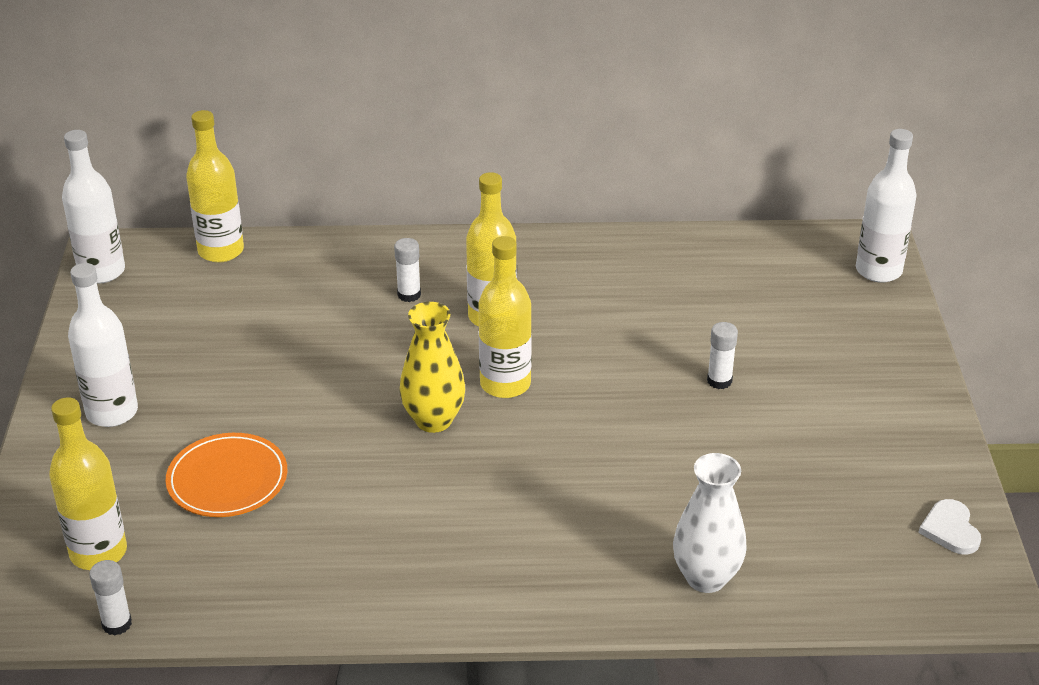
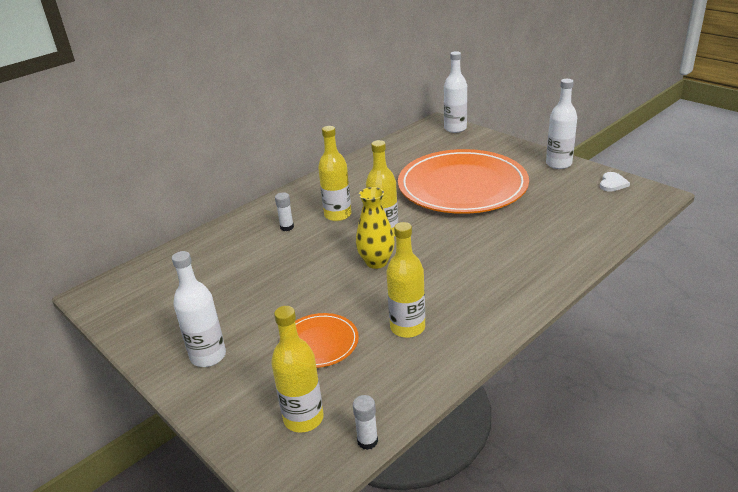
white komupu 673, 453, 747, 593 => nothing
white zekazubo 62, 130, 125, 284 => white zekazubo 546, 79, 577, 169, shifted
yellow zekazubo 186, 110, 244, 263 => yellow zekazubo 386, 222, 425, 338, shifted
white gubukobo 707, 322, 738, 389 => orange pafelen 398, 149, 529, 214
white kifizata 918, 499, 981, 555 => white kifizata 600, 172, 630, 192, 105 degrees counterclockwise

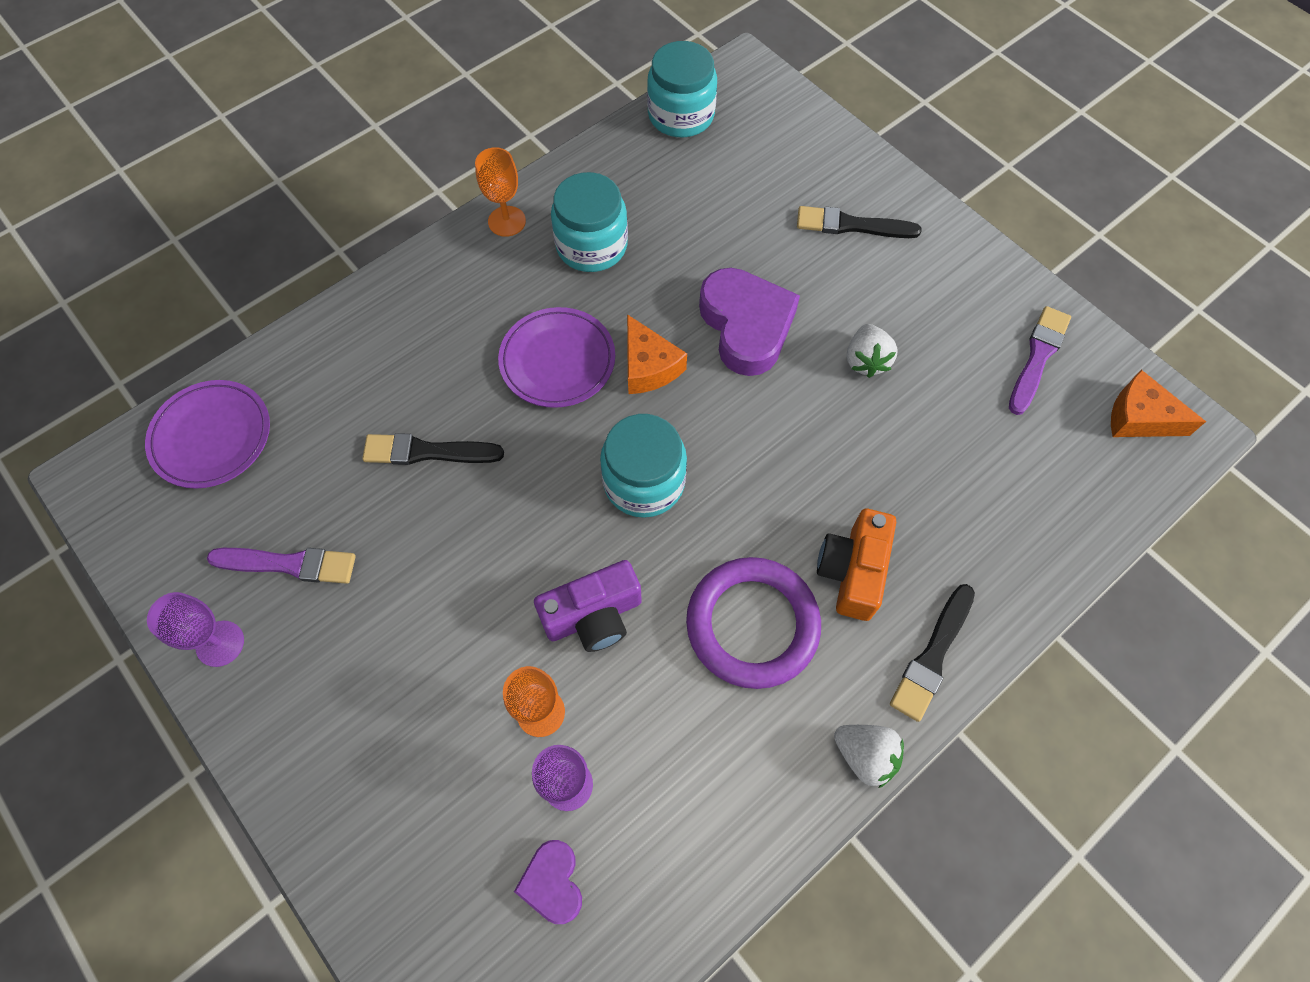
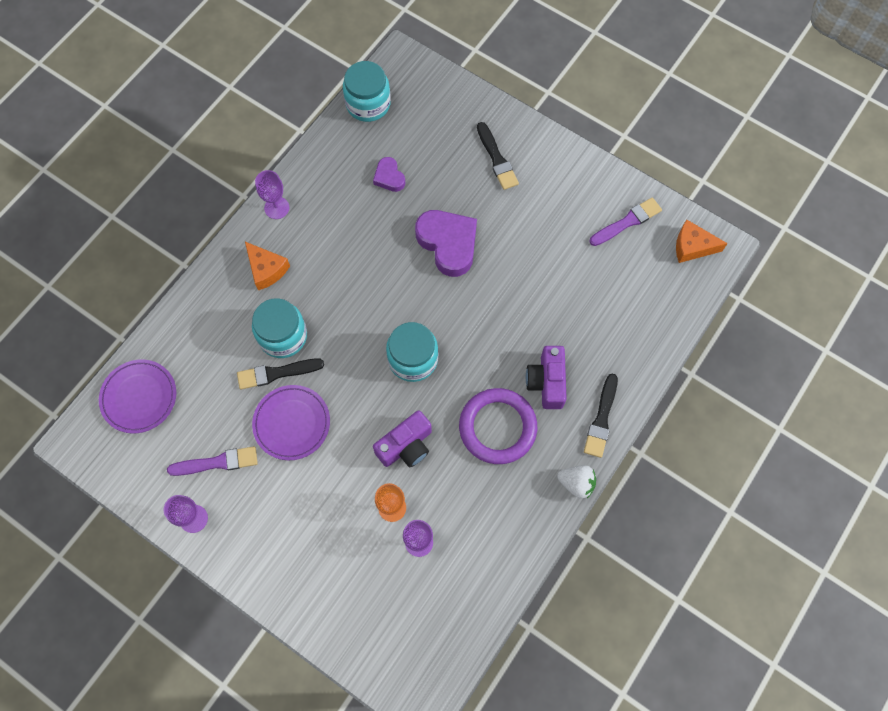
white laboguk 847, 324, 898, 378 => nothing
purple pafelen 498, 307, 615, 408 => purple pafelen 252, 385, 330, 460, shifted
purple kifizata 514, 840, 582, 924 => purple kifizata 373, 157, 405, 192, shifted
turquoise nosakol 551, 172, 628, 272 => turquoise nosakol 252, 298, 307, 358, shifted
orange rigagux 627, 314, 687, 394 => orange rigagux 245, 242, 290, 291, shifted
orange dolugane 475, 147, 526, 237 => purple dolugane 255, 170, 289, 219
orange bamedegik 817, 509, 896, 621 => purple bamedegik 526, 346, 567, 409
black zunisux 797, 206, 921, 238 => black zunisux 477, 122, 519, 190, 105 degrees counterclockwise
purple zunisux 1009, 306, 1071, 415 => purple zunisux 589, 197, 662, 246, 45 degrees clockwise

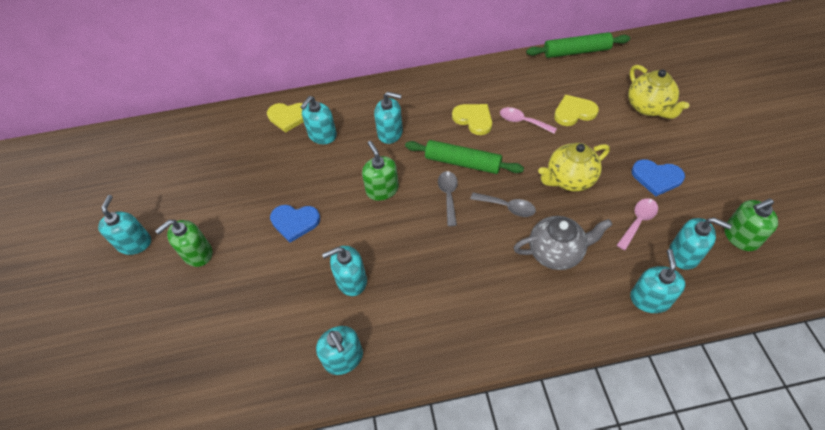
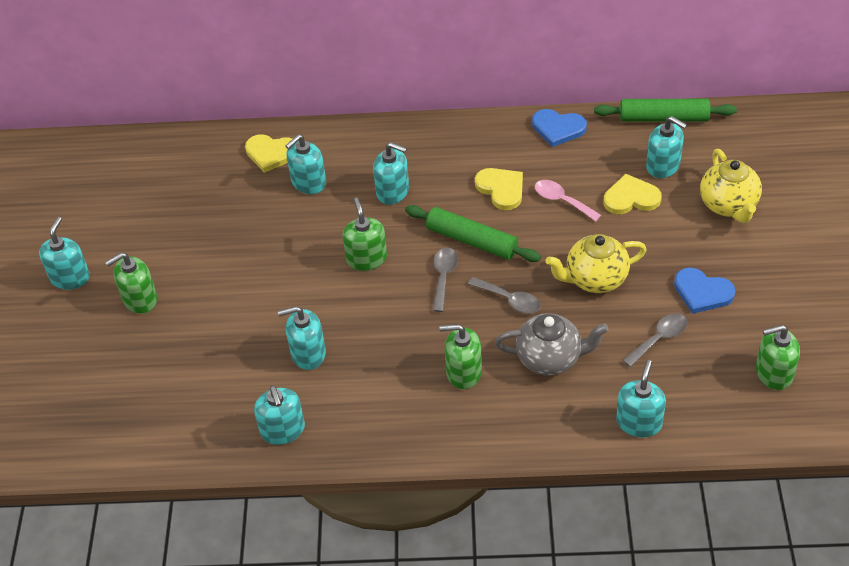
nothing => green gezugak 440, 324, 482, 389
blue kifizata 270, 205, 320, 243 => blue kifizata 532, 109, 587, 147, shifted
turquoise gezugak 669, 218, 732, 270 => turquoise gezugak 646, 116, 687, 178, shifted
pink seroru 617, 198, 658, 250 => grey seroru 622, 313, 687, 367

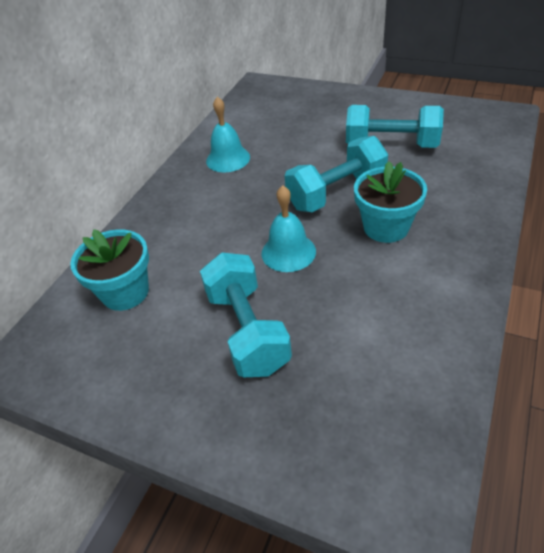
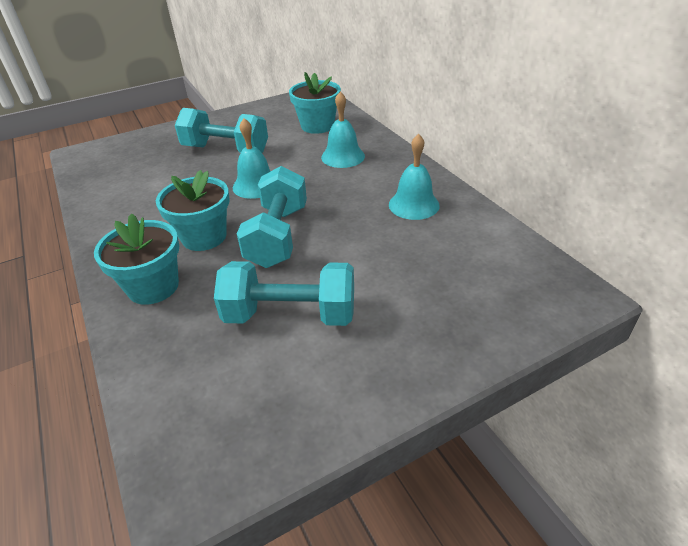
nothing => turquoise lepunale 94, 213, 179, 305
nothing => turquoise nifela 321, 92, 365, 168
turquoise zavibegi 346, 105, 444, 148 => turquoise zavibegi 214, 261, 354, 326, 45 degrees clockwise

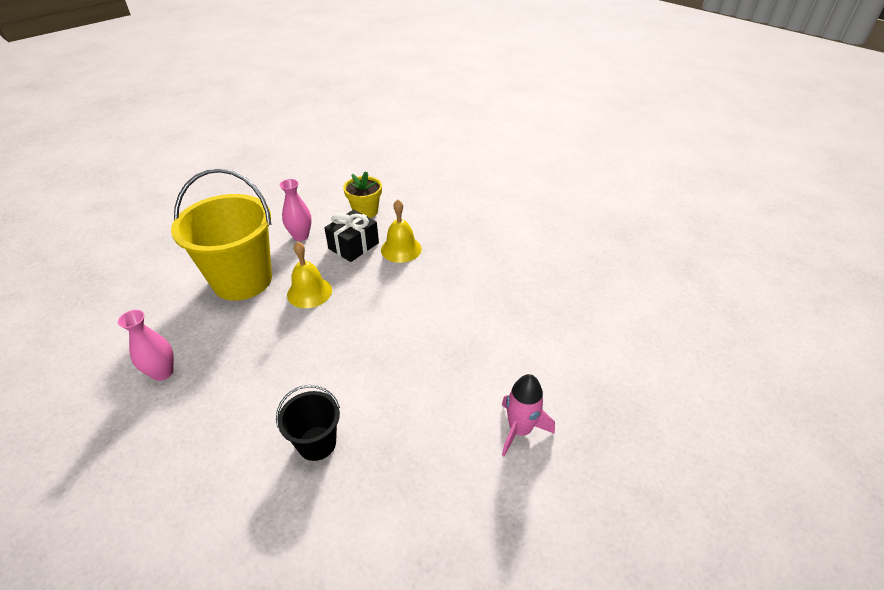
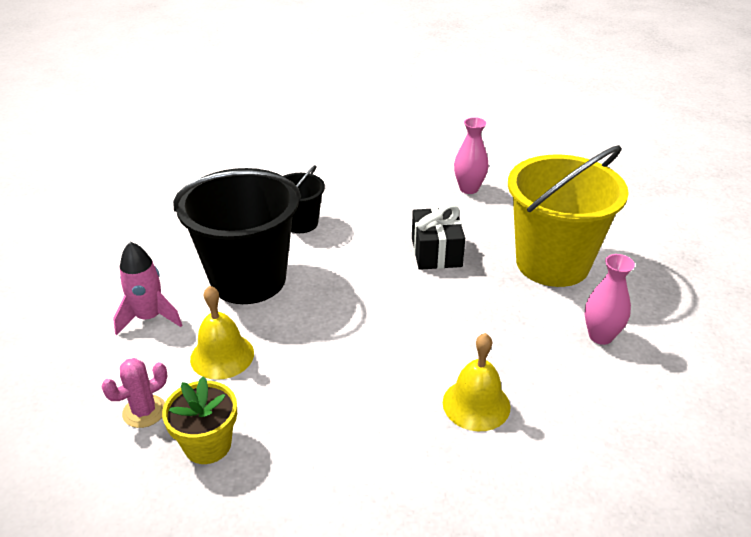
nothing => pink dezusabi 101, 358, 168, 428
nothing => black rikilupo 173, 168, 301, 304
yellow nifela 287, 241, 332, 308 => yellow nifela 190, 286, 254, 380, shifted
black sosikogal 324, 210, 379, 262 => black sosikogal 412, 204, 465, 270, shifted
yellow lepunale 343, 171, 382, 218 => yellow lepunale 162, 376, 237, 464, shifted

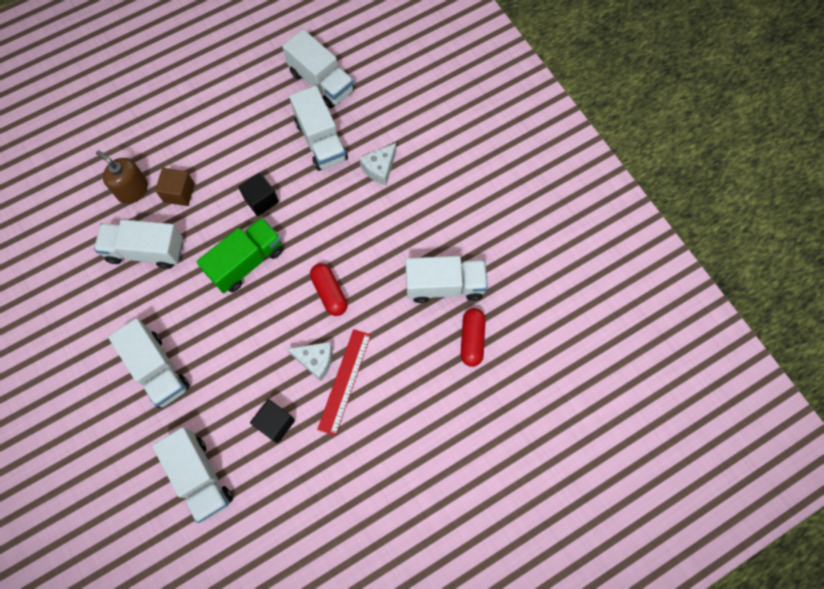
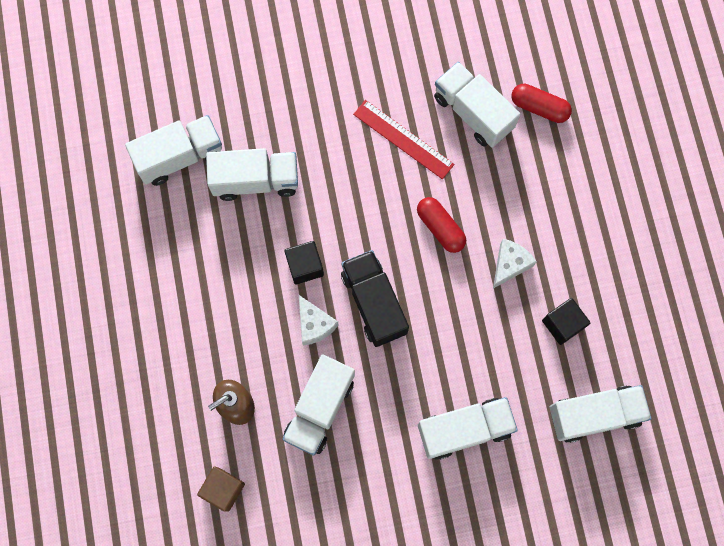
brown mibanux 155, 168, 195, 206 => brown mibanux 197, 466, 245, 512, shifted
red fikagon 317, 329, 371, 436 => red fikagon 353, 100, 455, 179, shifted
white rigagux 359, 143, 396, 186 => white rigagux 299, 295, 338, 345, shifted
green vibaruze 196, 217, 283, 293 => black vibaruze 341, 250, 409, 347
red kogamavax 310, 263, 348, 316 => red kogamavax 417, 197, 466, 253, 60 degrees clockwise
white vibaruze 405, 256, 488, 303 => white vibaruze 434, 62, 520, 148, 60 degrees counterclockwise

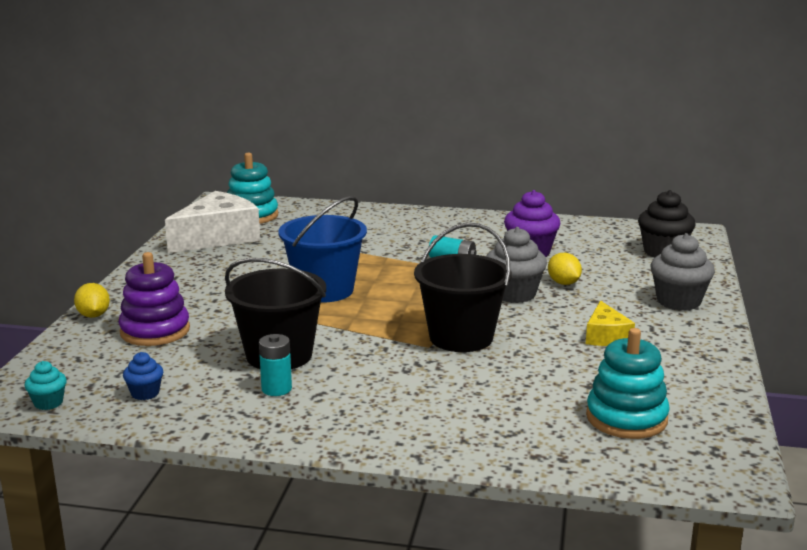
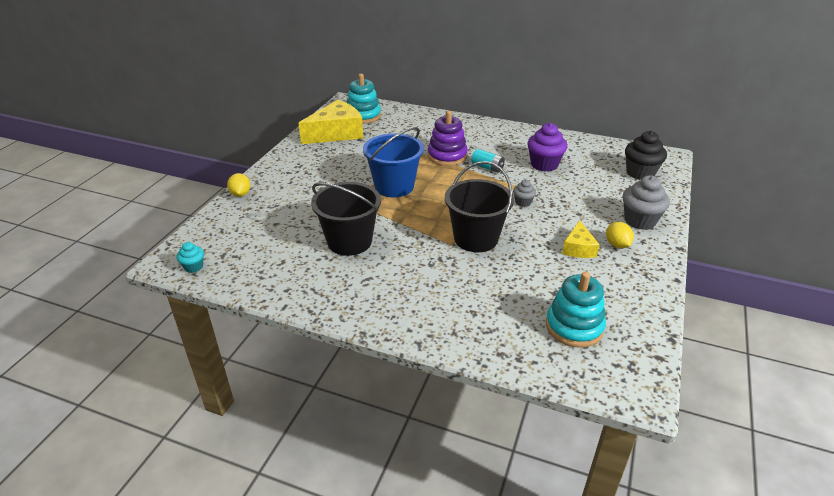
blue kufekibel 123, 352, 163, 400 => nothing
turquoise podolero 259, 334, 292, 396 => nothing
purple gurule 119, 252, 190, 346 => purple gurule 428, 111, 468, 166, shifted
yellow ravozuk 548, 253, 582, 285 => yellow ravozuk 606, 222, 634, 248, shifted
white rigagux 165, 191, 260, 253 => yellow rigagux 298, 100, 363, 144
grey kufekibel 486, 227, 547, 303 => grey kufekibel 513, 180, 536, 207, x0.53

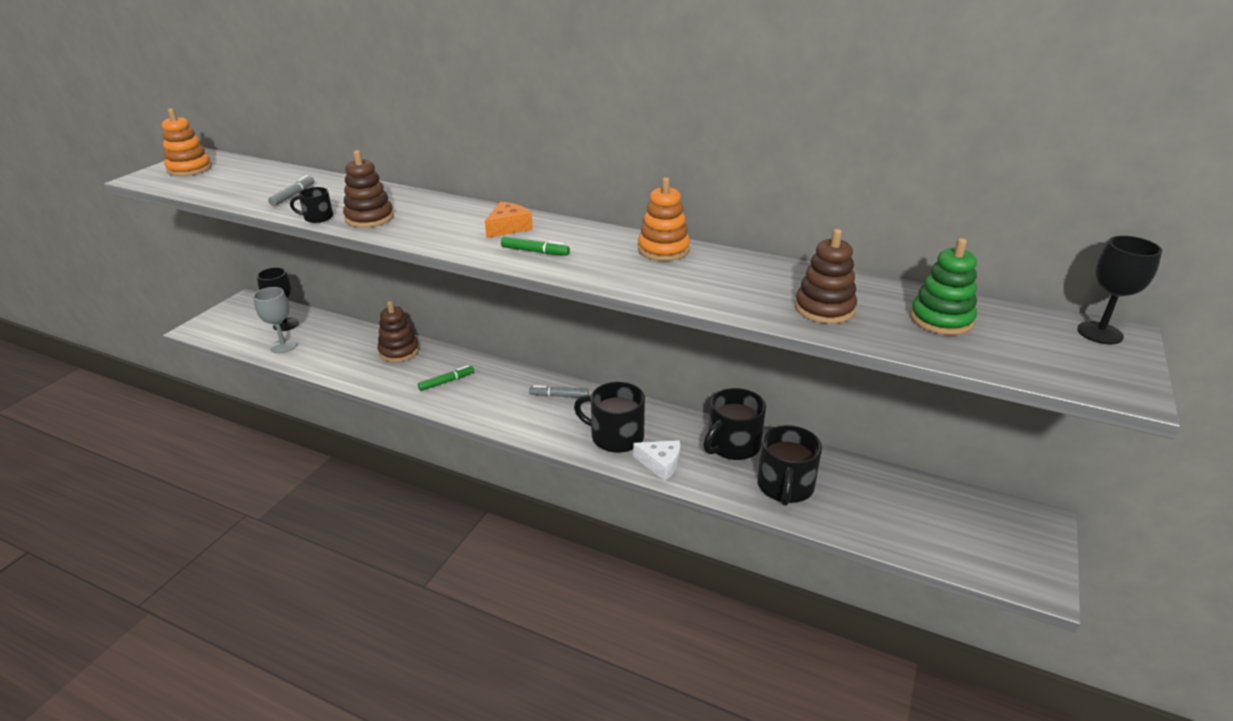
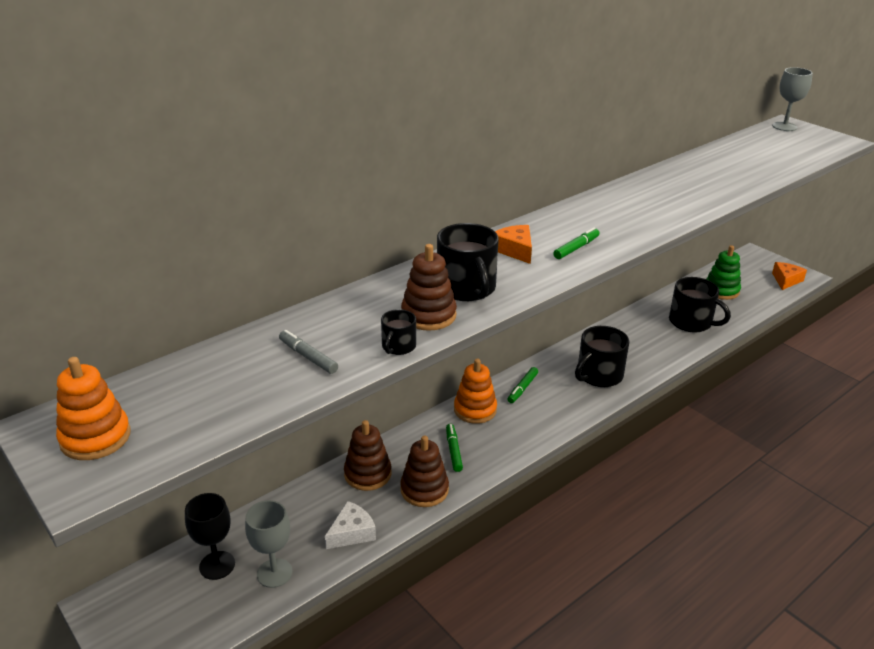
nothing => orange rigagux 772, 262, 807, 290
white rigagux 633, 440, 680, 481 => white rigagux 325, 501, 376, 549, shifted
orange gurule 638, 177, 690, 261 => orange gurule 454, 359, 497, 424, shifted
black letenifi 703, 388, 766, 460 => black letenifi 437, 223, 499, 301, shifted
brown gurule 795, 229, 857, 324 => brown gurule 400, 435, 449, 507, shifted
green gurule 910, 238, 977, 335 => green gurule 706, 245, 741, 300, shifted
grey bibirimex 529, 385, 589, 397 => green bibirimex 507, 367, 538, 403
black dolugane 1077, 236, 1162, 344 => grey dolugane 772, 67, 813, 131

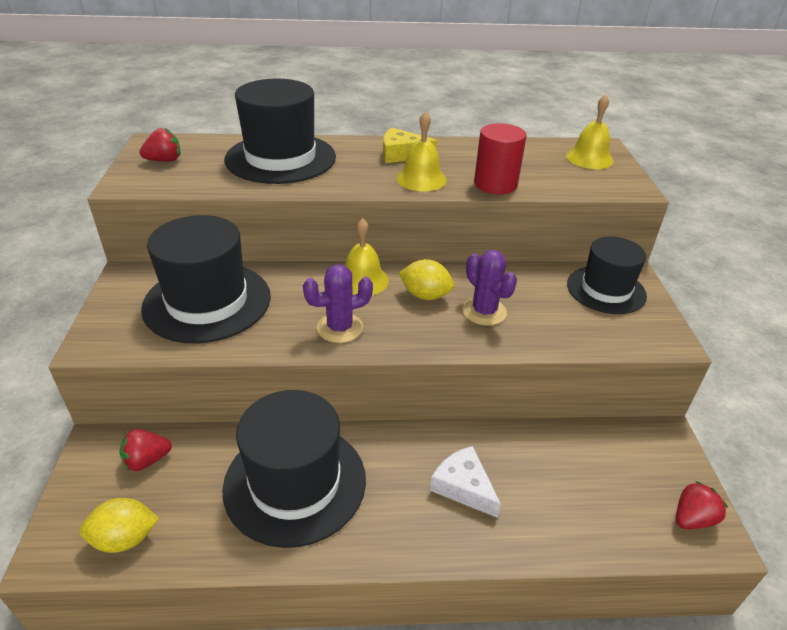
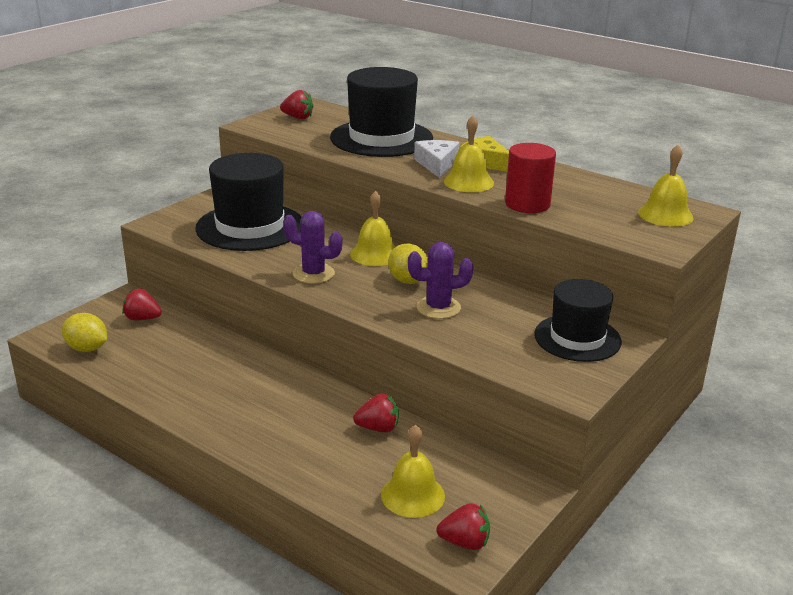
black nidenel 222, 390, 366, 548 => nothing
nothing => red laboguk 353, 393, 399, 432
nothing => yellow nifela 381, 425, 445, 518
white rigagux 430, 446, 501, 518 => white rigagux 414, 140, 460, 178, shifted
purple dezusabi 462, 250, 517, 326 => purple dezusabi 408, 242, 473, 319, 75 degrees clockwise

